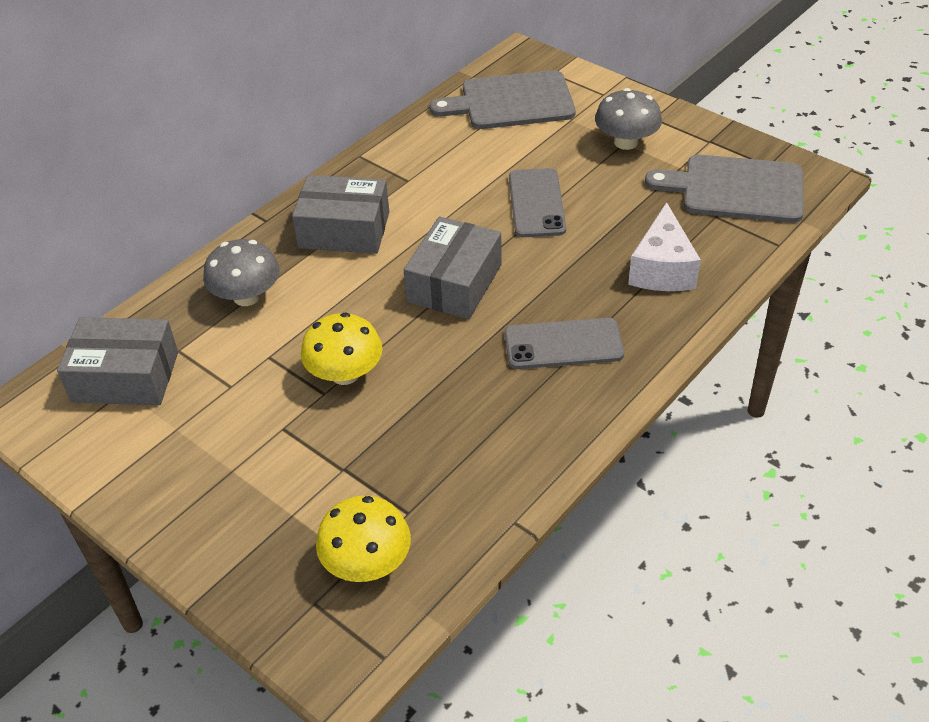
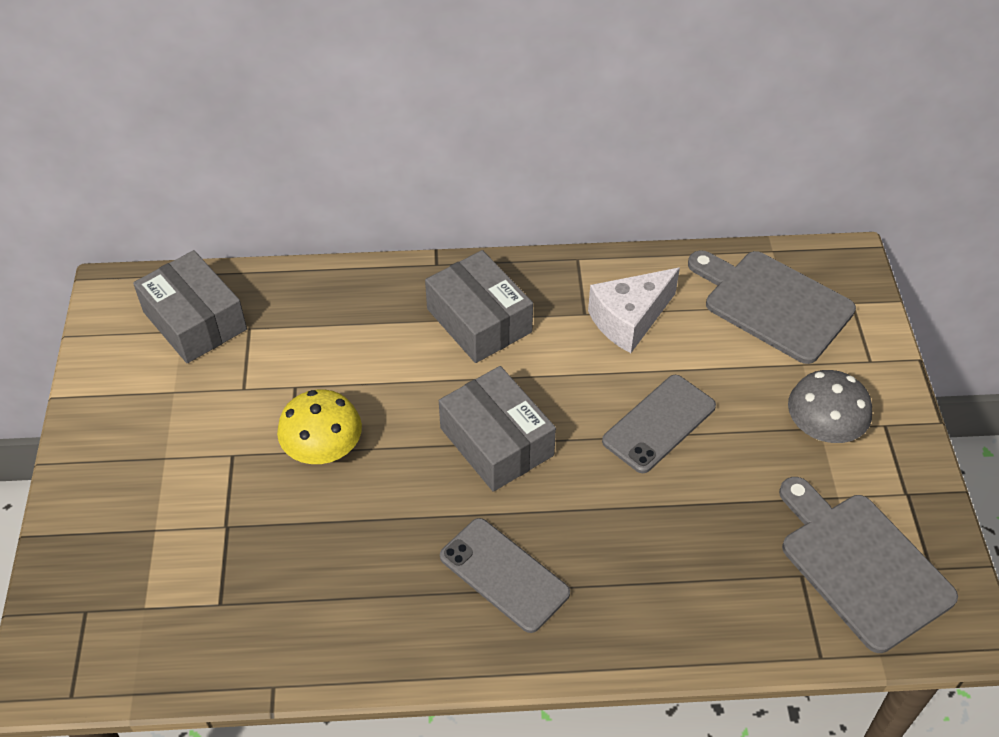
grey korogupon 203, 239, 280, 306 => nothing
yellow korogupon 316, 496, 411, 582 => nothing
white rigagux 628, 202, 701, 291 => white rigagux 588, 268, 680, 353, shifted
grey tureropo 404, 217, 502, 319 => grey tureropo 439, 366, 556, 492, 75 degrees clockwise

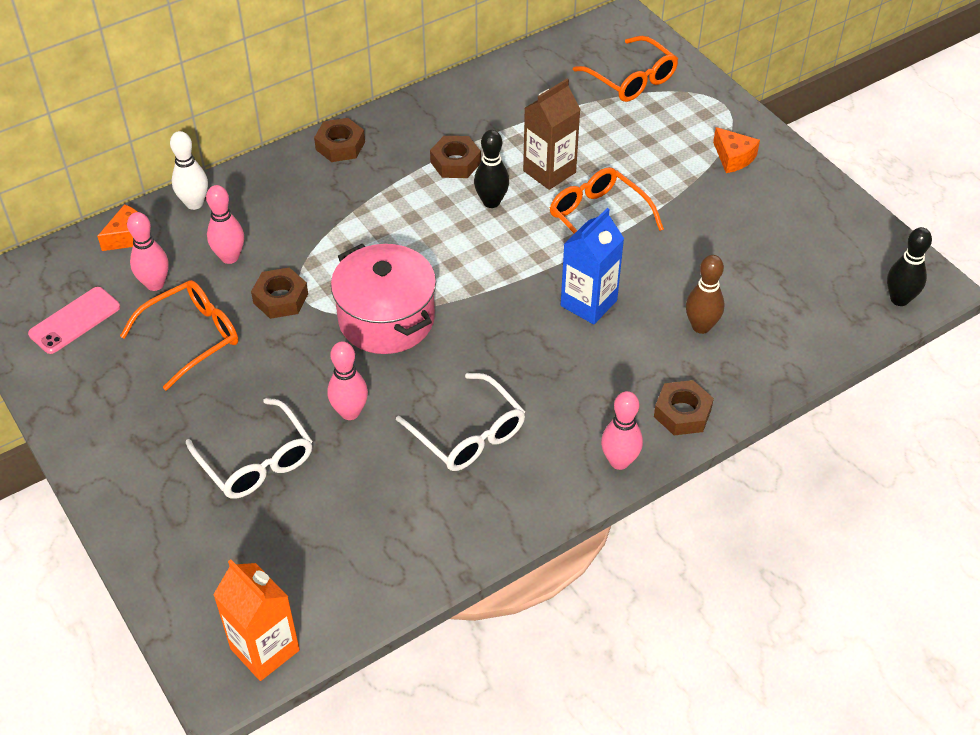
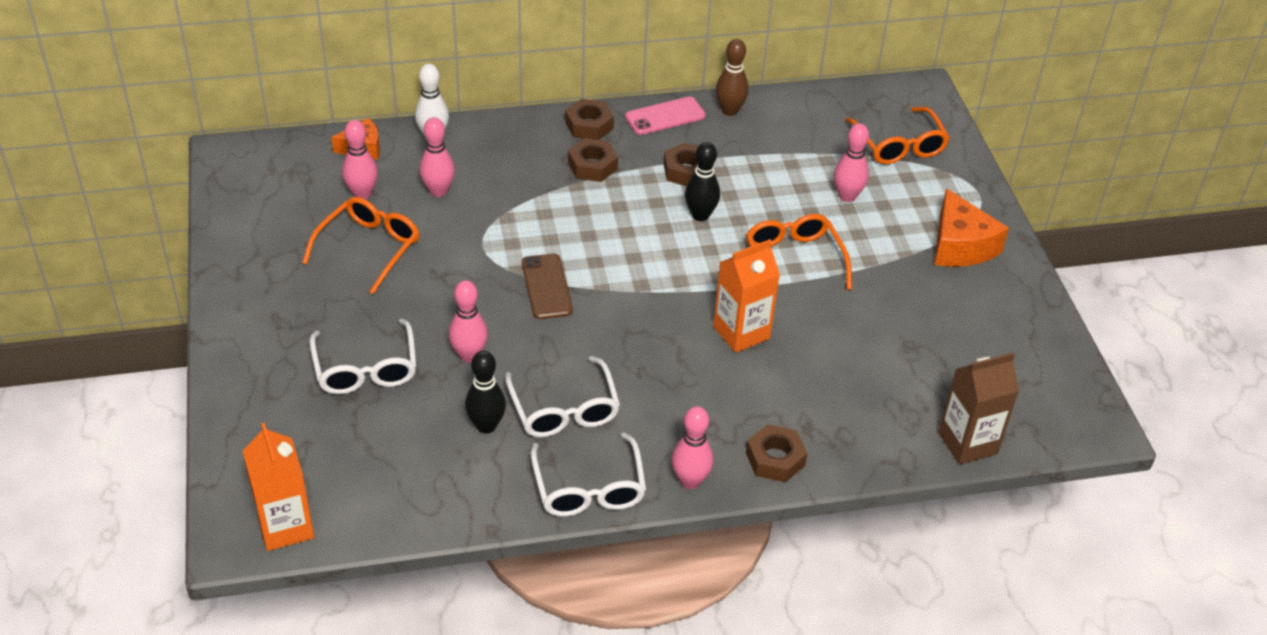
nothing => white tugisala 530, 432, 646, 517
nothing => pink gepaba 834, 123, 869, 202
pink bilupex 28, 287, 120, 354 => pink bilupex 625, 96, 706, 135, shifted
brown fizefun 251, 267, 308, 319 => brown fizefun 568, 138, 618, 182, shifted
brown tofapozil 523, 79, 581, 190 => brown tofapozil 938, 352, 1019, 465, shifted
brown gepaba 686, 255, 724, 334 => brown gepaba 716, 39, 749, 116, shifted
black gepaba 887, 227, 932, 306 => black gepaba 465, 351, 506, 434, shifted
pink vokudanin 331, 244, 436, 354 => brown bilupex 522, 254, 573, 319
blue tofapozil 561, 208, 624, 324 => orange tofapozil 713, 239, 780, 353
orange tugisala 120, 280, 238, 390 => orange tugisala 302, 197, 420, 294, 45 degrees counterclockwise
orange rigagux 713, 127, 760, 173 => orange rigagux 934, 188, 1009, 267, x1.63

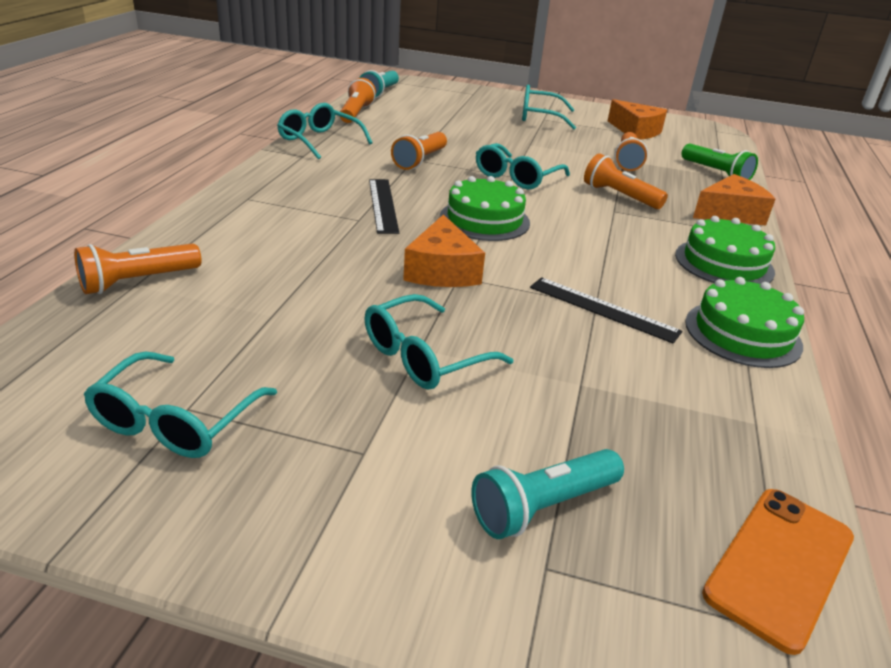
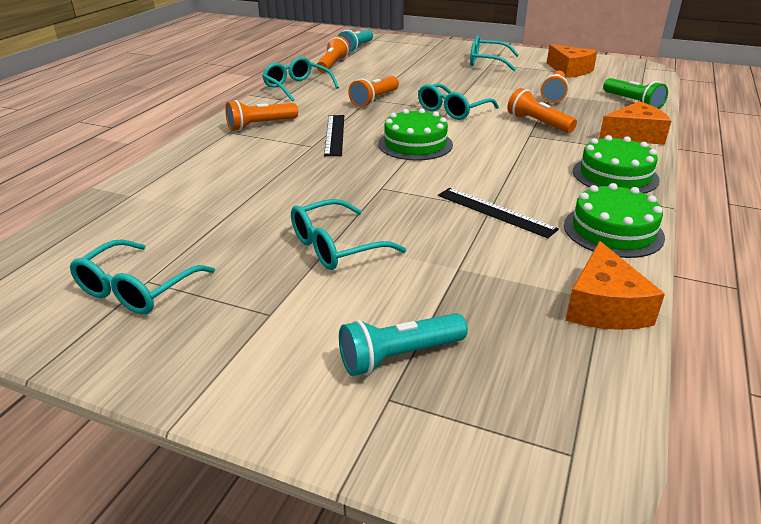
orange bilupex 702, 489, 854, 655 => nothing
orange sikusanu 74, 244, 202, 294 => orange sikusanu 225, 100, 298, 131, shifted
orange rigagux 403, 214, 485, 287 => orange rigagux 565, 241, 665, 330, shifted

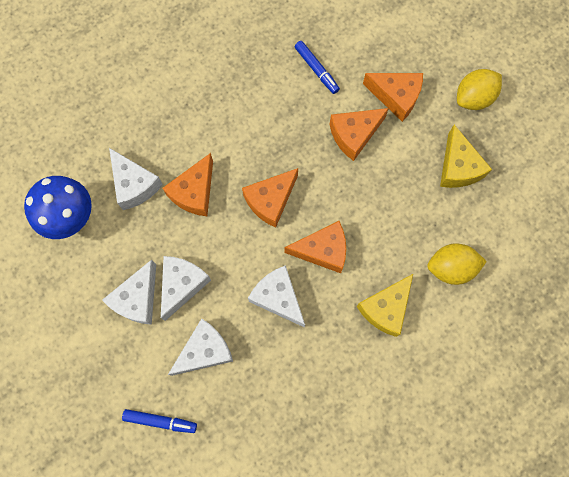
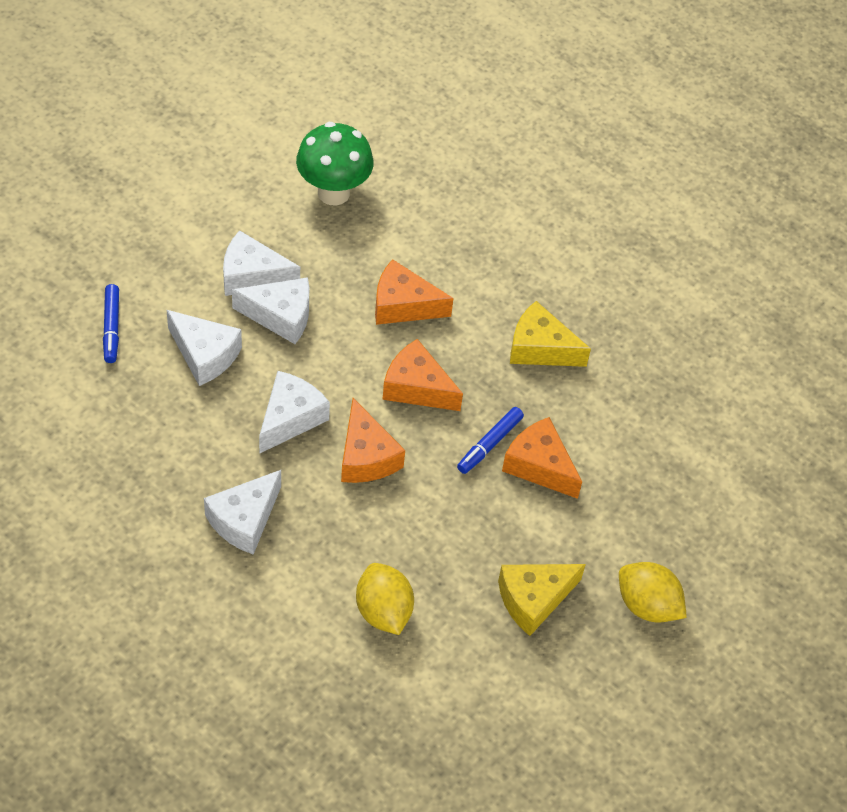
orange rigagux 363, 73, 423, 122 => nothing
white rigagux 109, 148, 163, 210 => white rigagux 204, 470, 281, 555, shifted
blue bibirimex 295, 41, 340, 94 => blue bibirimex 457, 407, 524, 474, shifted
yellow rigagux 356, 274, 413, 337 => yellow rigagux 510, 301, 591, 367, shifted
blue korogupon 24, 176, 92, 239 => green korogupon 296, 122, 374, 206

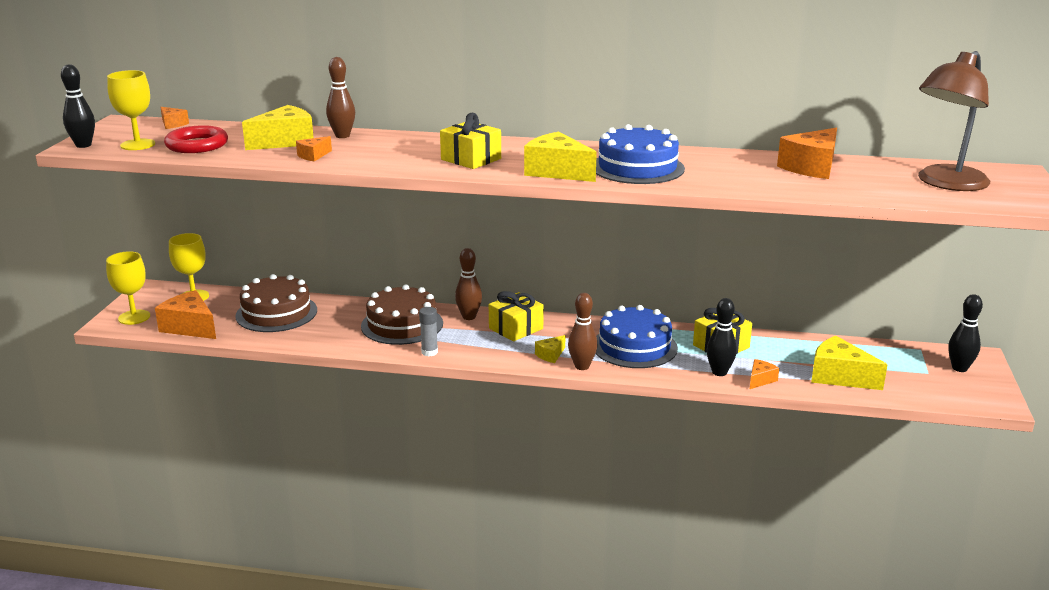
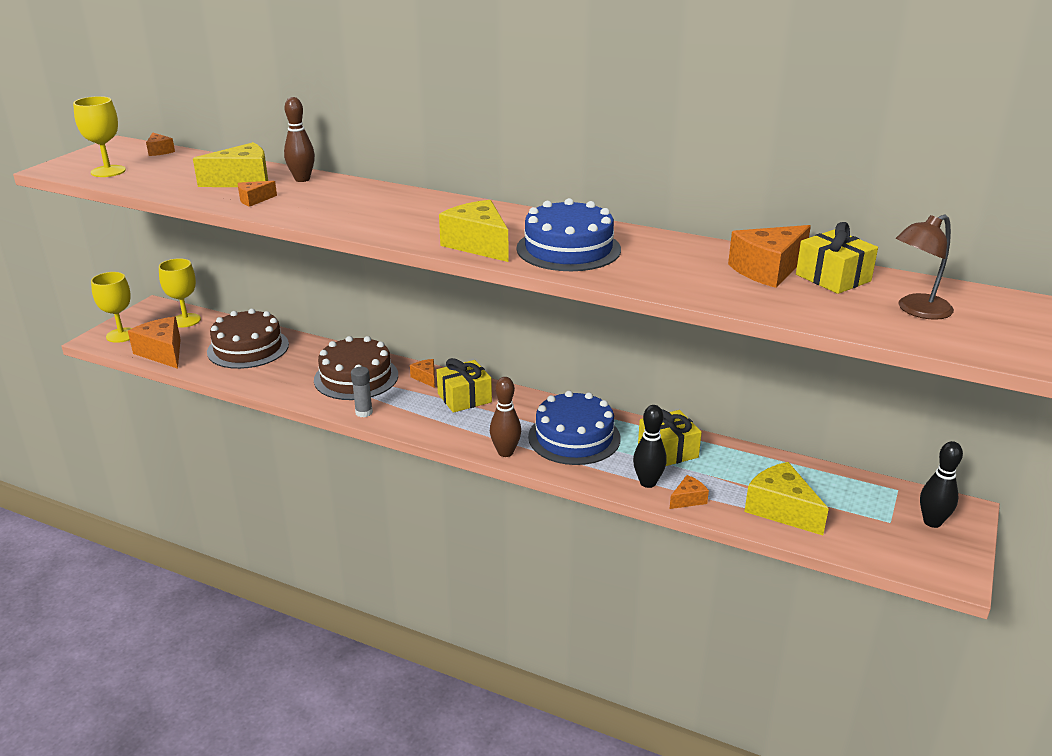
black gepaba 61, 64, 95, 148 => nothing
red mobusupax 164, 125, 228, 153 => nothing
yellow rigagux 535, 335, 566, 363 => nothing
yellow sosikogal 440, 113, 501, 169 => yellow sosikogal 796, 222, 878, 294, shifted
brown gepaba 455, 248, 482, 320 => orange rigagux 410, 359, 435, 388
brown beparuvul 918, 51, 990, 191 => brown beparuvul 896, 215, 954, 320, x0.63

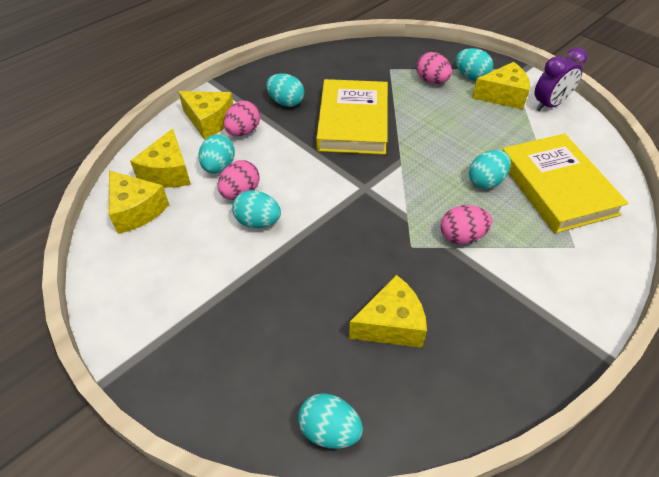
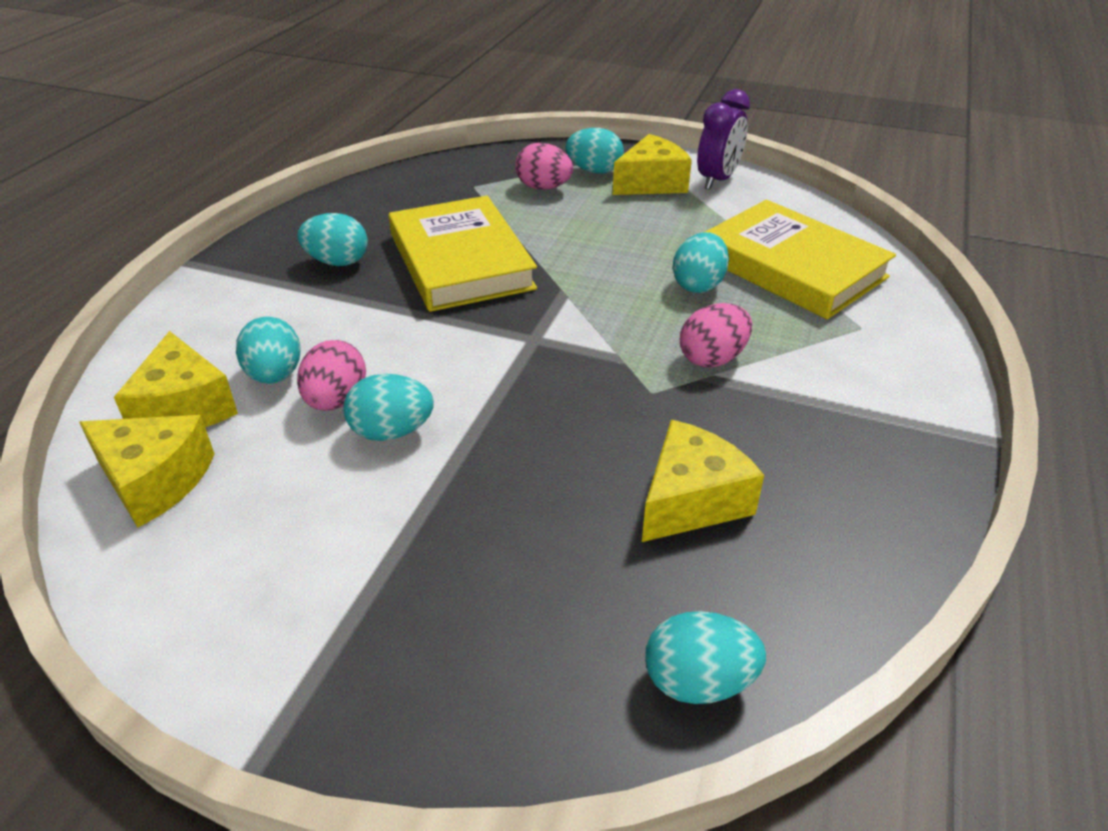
yellow rigagux 178, 91, 233, 140 => nothing
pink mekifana 223, 101, 260, 136 => nothing

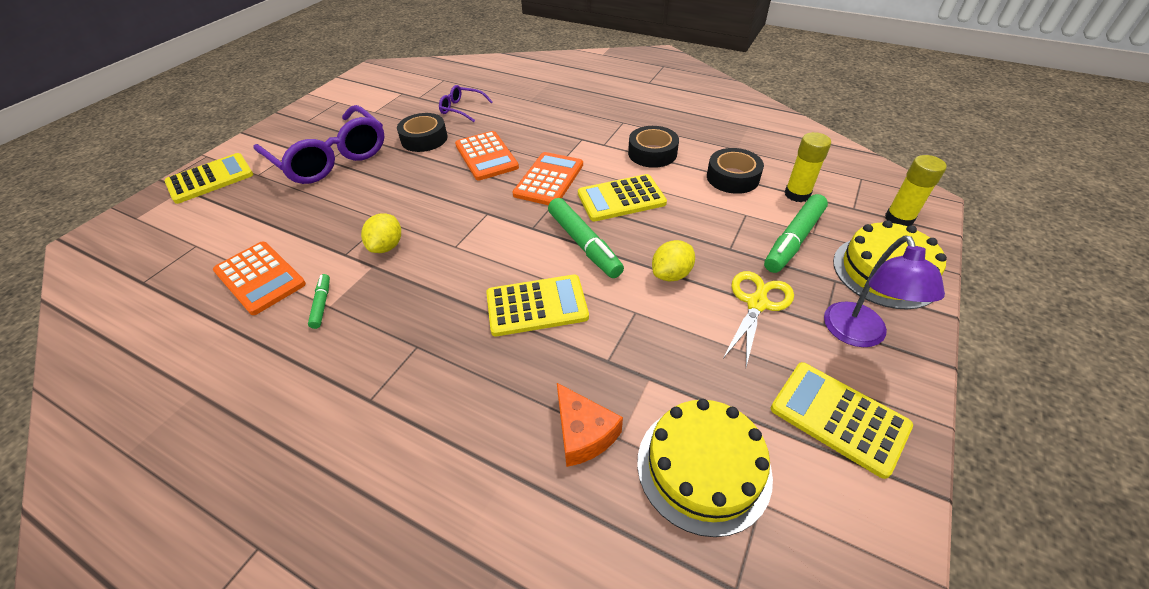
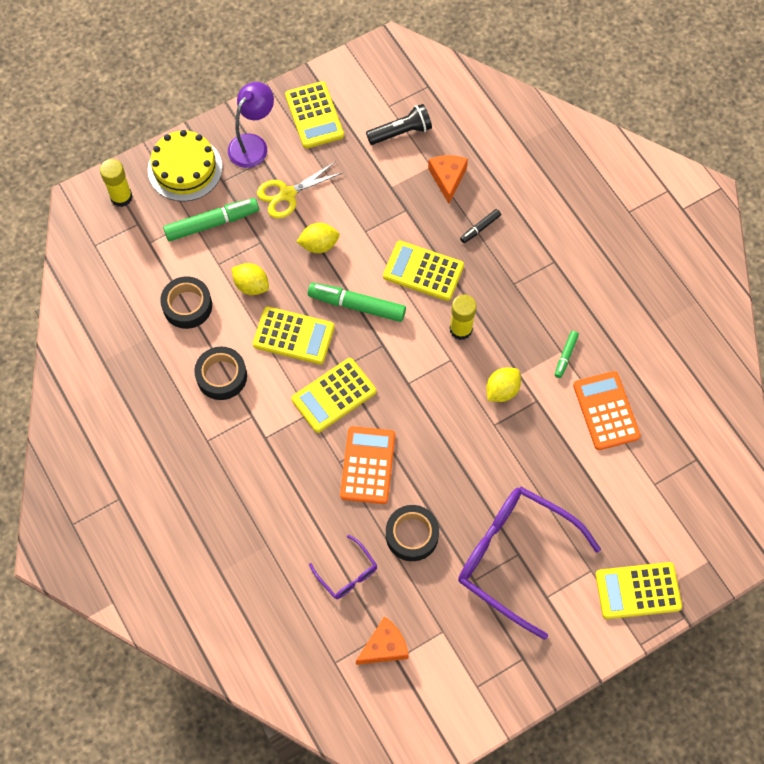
nothing => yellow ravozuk 231, 263, 269, 295
nothing => orange rigagux 356, 616, 409, 665
nothing => black bibirimex 460, 209, 501, 243
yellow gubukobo 785, 132, 831, 202 => yellow gubukobo 450, 295, 477, 340, shifted
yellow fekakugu 637, 399, 773, 537 => black sikusanu 366, 104, 432, 145
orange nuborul 513, 152, 583, 205 => yellow nuborul 291, 358, 376, 433
purple tugisala 254, 105, 385, 184 => purple tugisala 458, 487, 601, 640, 45 degrees counterclockwise
green bibirimex 548, 198, 624, 278 => green bibirimex 308, 283, 406, 322, 75 degrees counterclockwise

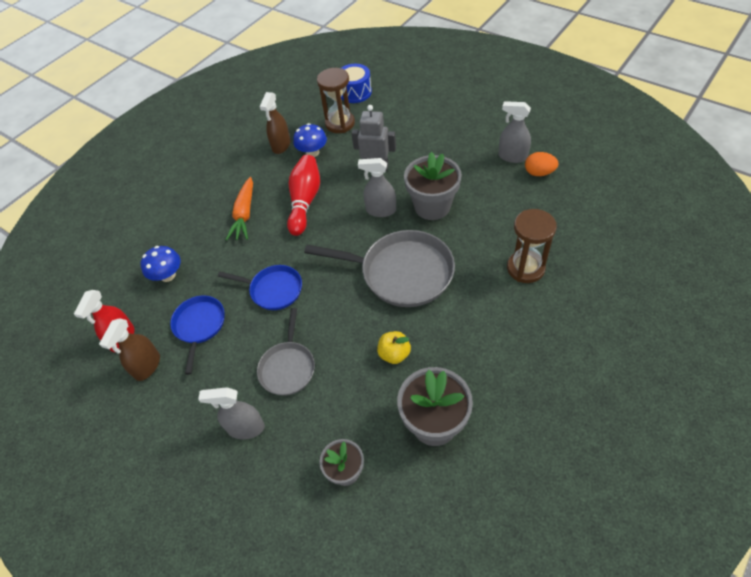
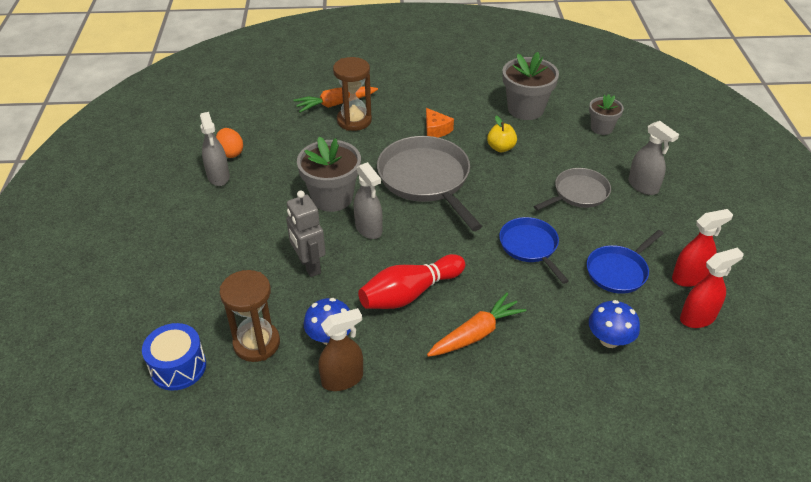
nothing => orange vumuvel 294, 87, 378, 113
nothing => orange rigagux 426, 108, 454, 138
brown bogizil 99, 318, 160, 381 => red bogizil 672, 209, 733, 287

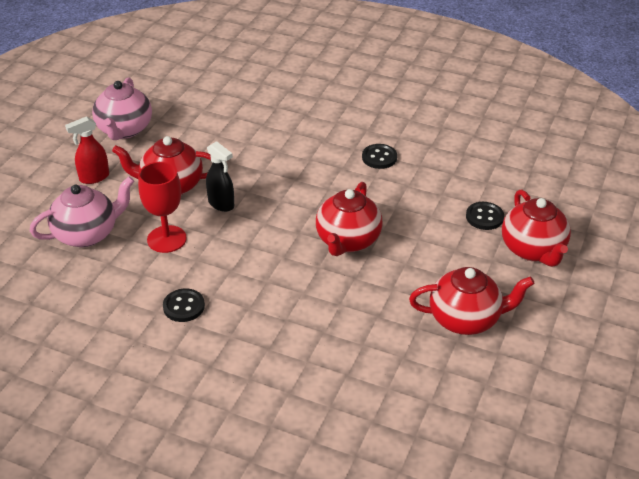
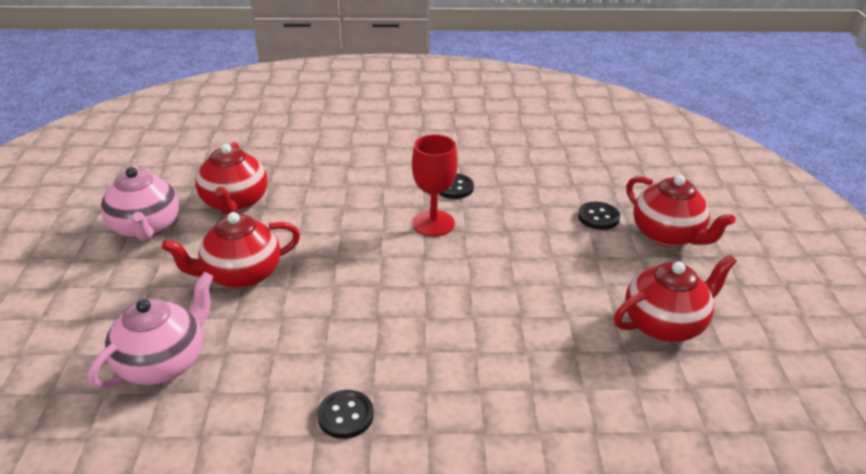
red bogizil 65, 116, 109, 184 => nothing
black bogizil 206, 141, 234, 212 => nothing
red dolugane 138, 162, 187, 253 => red dolugane 412, 134, 458, 236, shifted
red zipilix 316, 182, 383, 256 => red zipilix 195, 142, 267, 215, shifted

